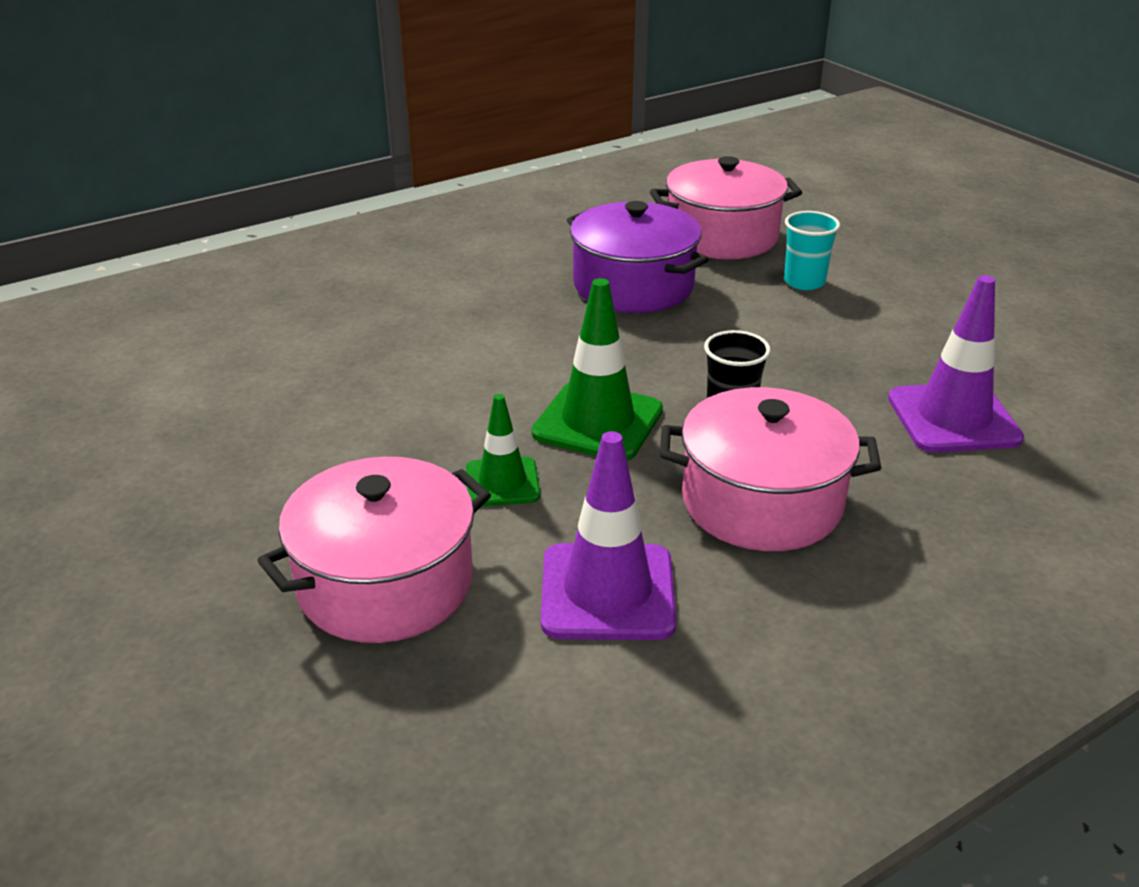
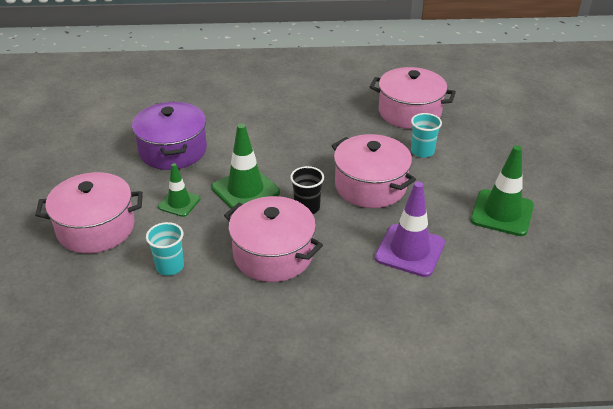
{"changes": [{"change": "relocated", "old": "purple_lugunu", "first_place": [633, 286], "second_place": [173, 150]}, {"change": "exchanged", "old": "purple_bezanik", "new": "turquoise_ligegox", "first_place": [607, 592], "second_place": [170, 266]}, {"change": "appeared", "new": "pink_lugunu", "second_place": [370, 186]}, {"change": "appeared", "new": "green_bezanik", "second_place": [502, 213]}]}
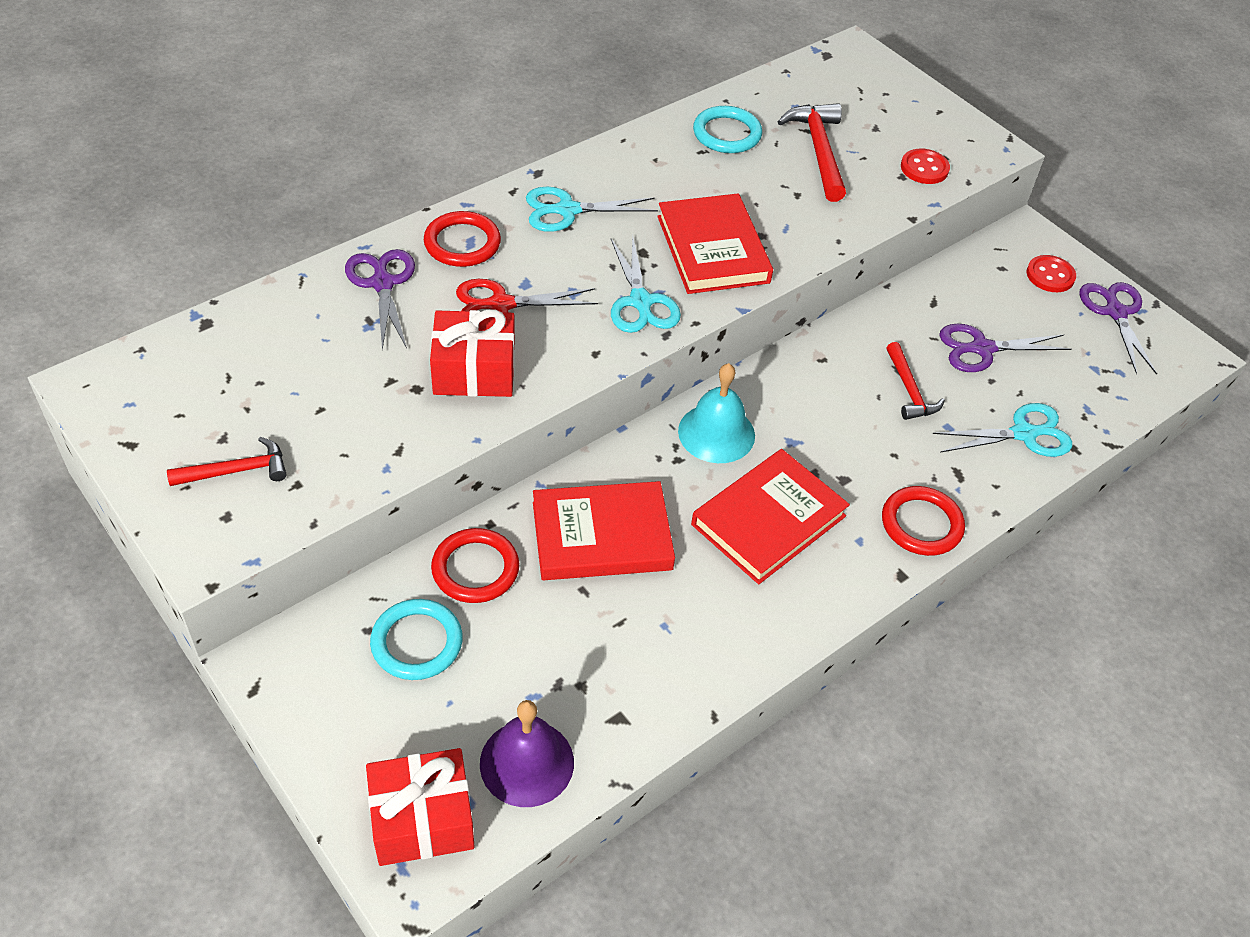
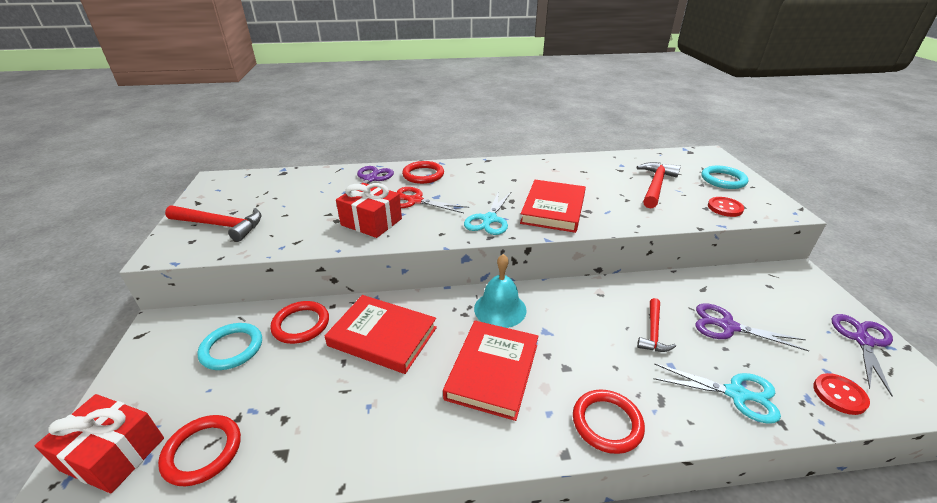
{"changes": [{"change": "relocated", "old": "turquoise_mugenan", "first_place": [727, 134], "second_place": [723, 180]}, {"change": "missing", "old": "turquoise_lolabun", "first_place": [566, 210]}, {"change": "relocated", "old": "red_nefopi", "first_place": [1050, 275], "second_place": [839, 395]}, {"change": "size", "old": "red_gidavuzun", "first_place": [236, 471], "second_place": [220, 225], "factor": 1.57}, {"change": "spun", "old": "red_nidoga", "first_place": [768, 520], "second_place": [492, 371], "degrees": -60}, {"change": "exchanged", "old": "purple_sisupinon", "new": "red_mugenan", "first_place": [527, 762], "second_place": [202, 452]}]}
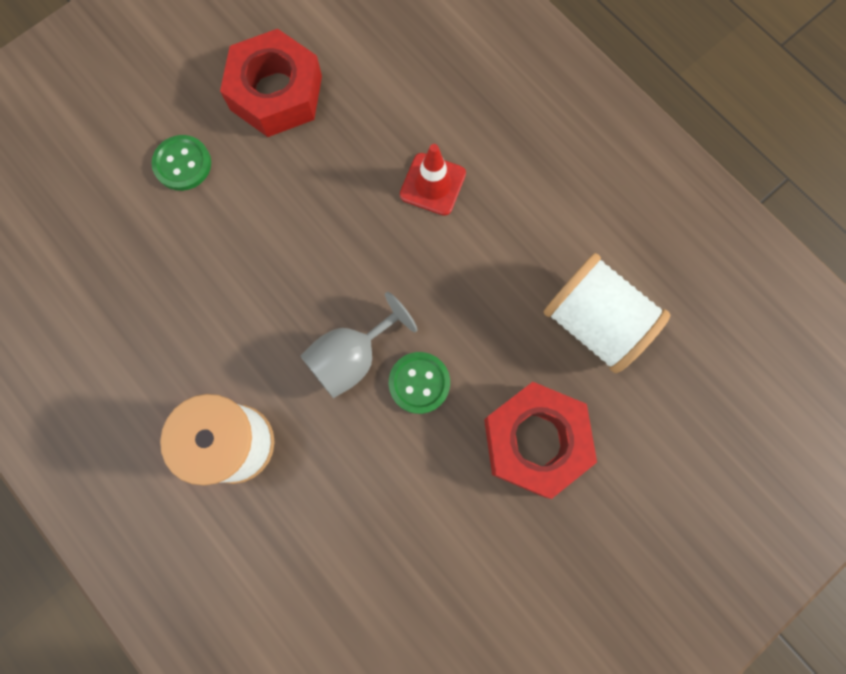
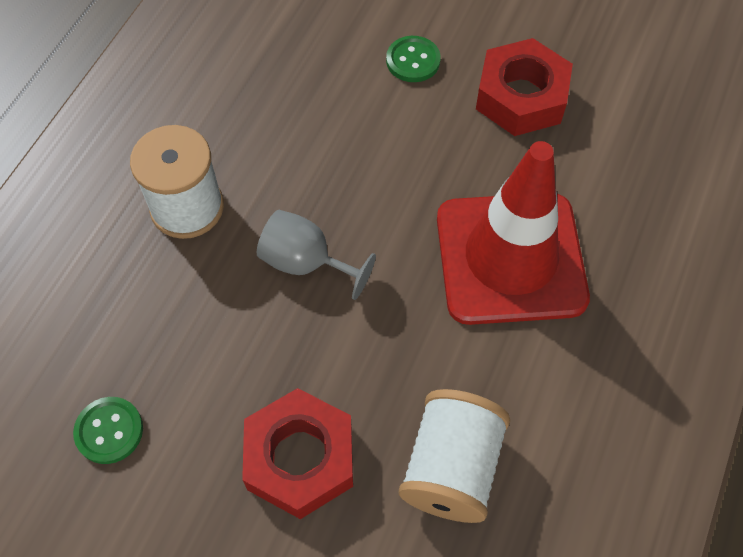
{"changes": [{"change": "size", "old": "red_bezanik", "first_place": [432, 184], "second_place": [510, 258], "factor": 2.36}, {"change": "relocated", "old": "green_nefopi", "first_place": [419, 383], "second_place": [109, 431]}]}
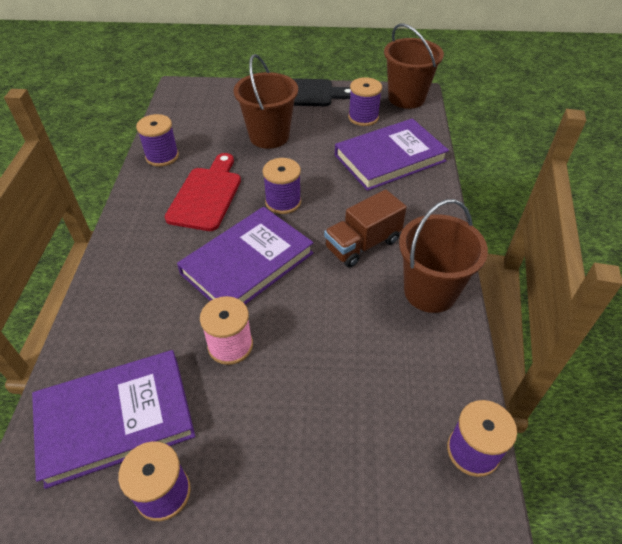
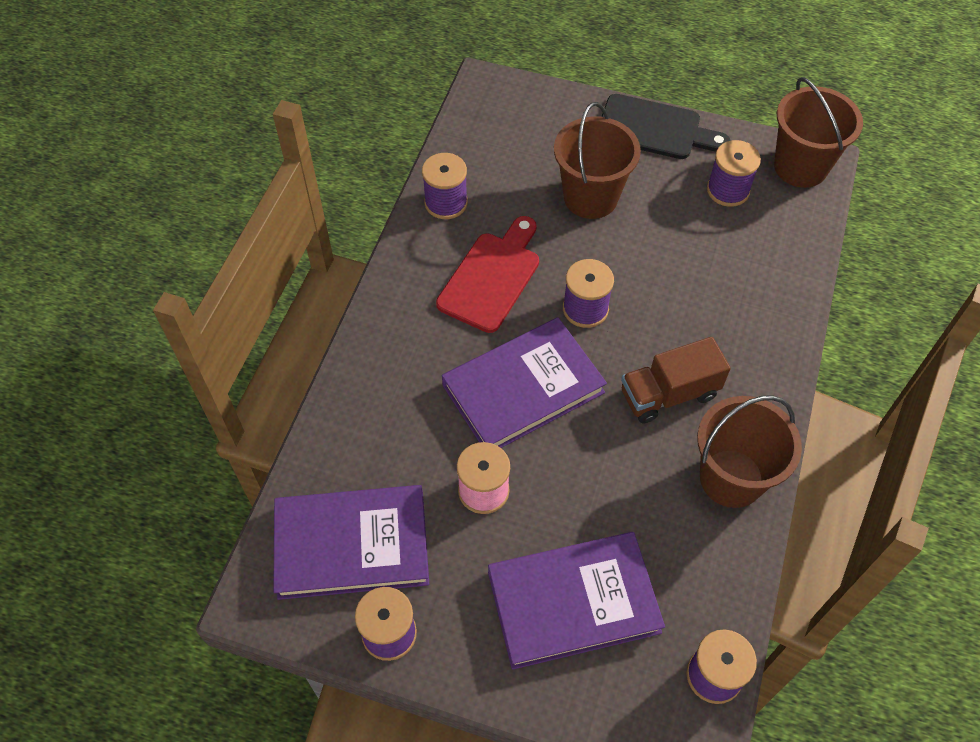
{"changes": [{"change": "relocated", "old": "purple_nidoga", "first_place": [390, 158], "second_place": [573, 602]}]}
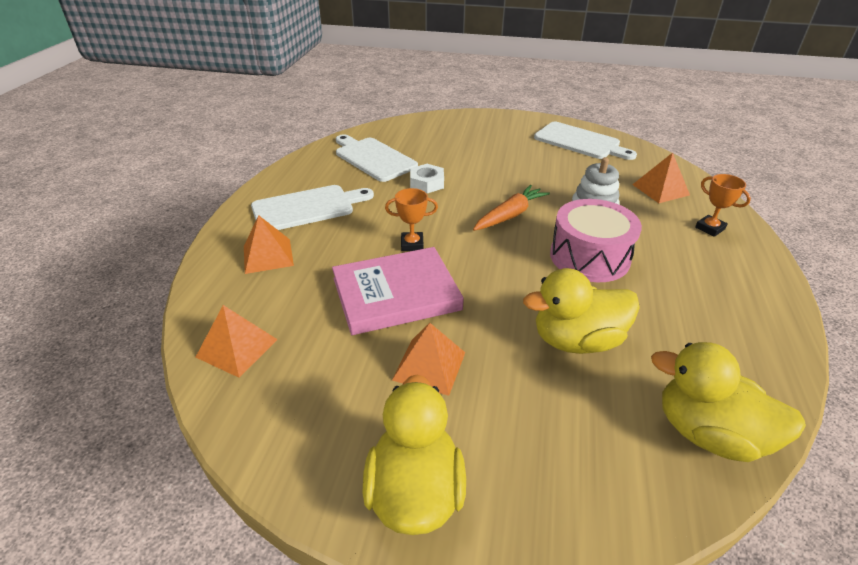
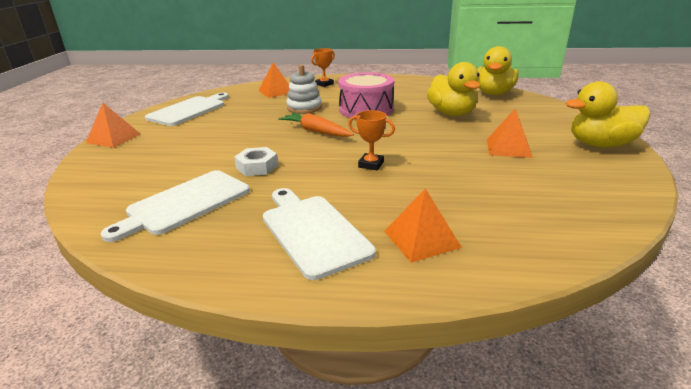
{"changes": [{"change": "spun", "old": "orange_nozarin", "first_place": [412, 244], "second_place": [371, 164], "degrees": -60}, {"change": "missing", "old": "pink_nidoga", "first_place": [396, 294]}, {"change": "relocated", "old": "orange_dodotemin", "first_place": [237, 348], "second_place": [113, 138]}]}
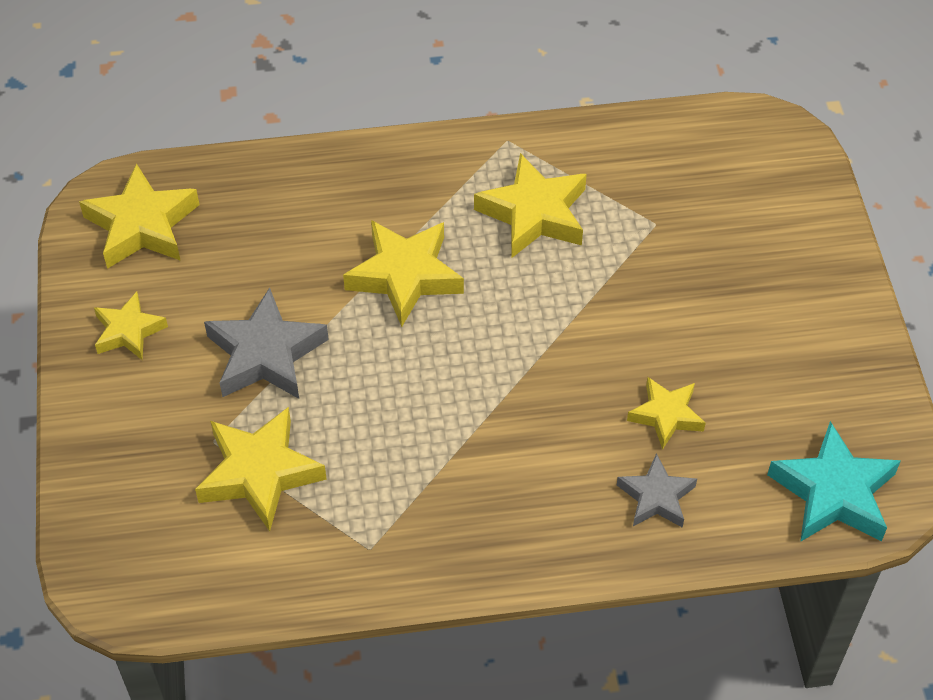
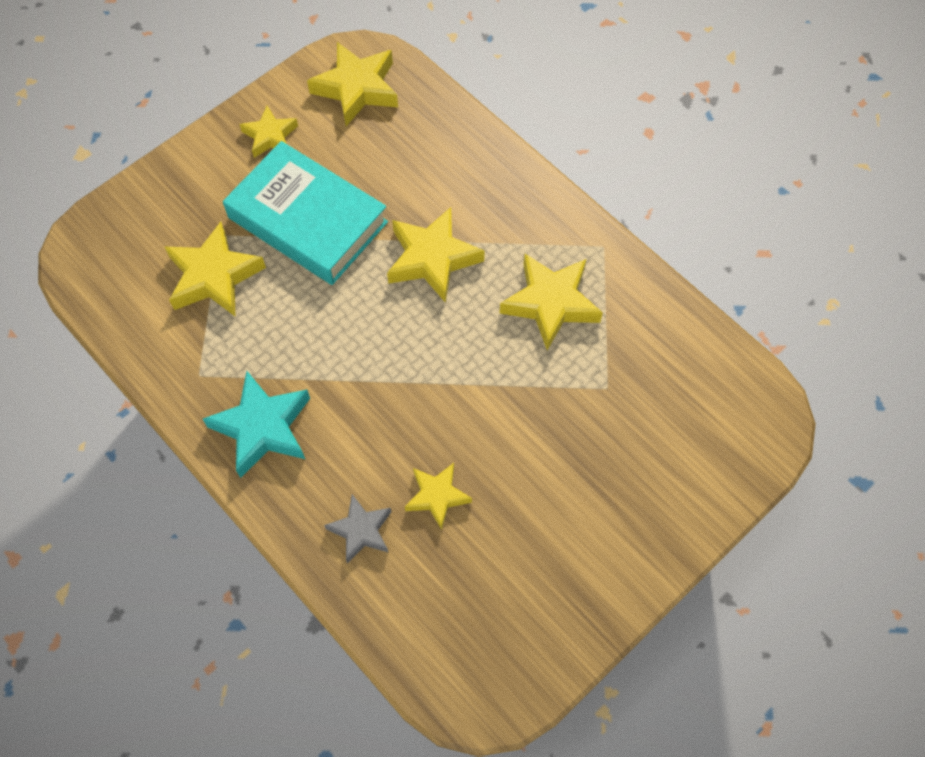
{"changes": [{"change": "exchanged", "old": "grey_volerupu", "new": "turquoise_nidoga", "first_place": [265, 354], "second_place": [307, 220]}, {"change": "relocated", "old": "turquoise_volerupu", "first_place": [833, 492], "second_place": [262, 427]}]}
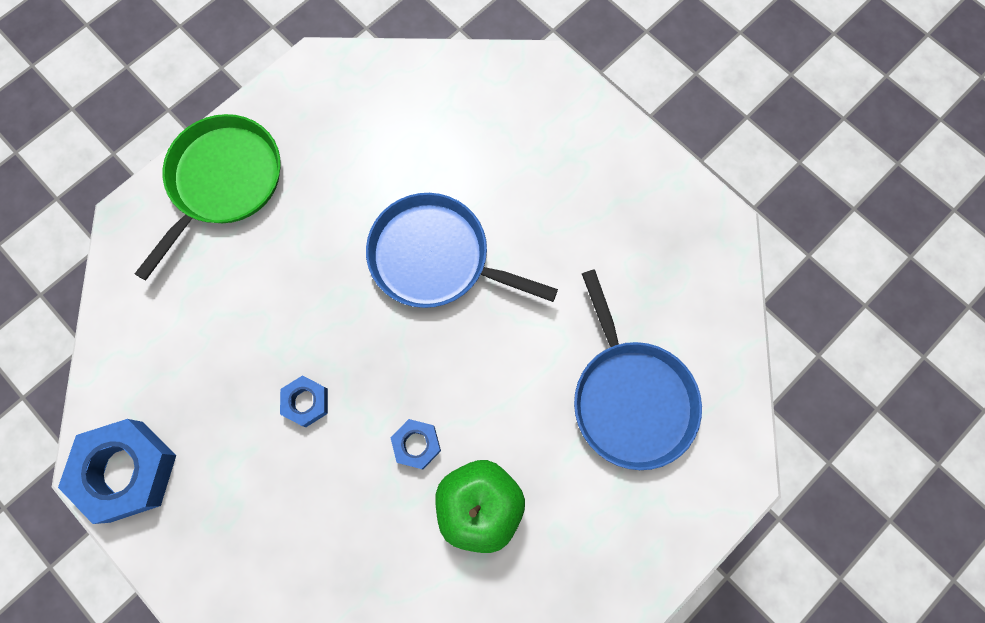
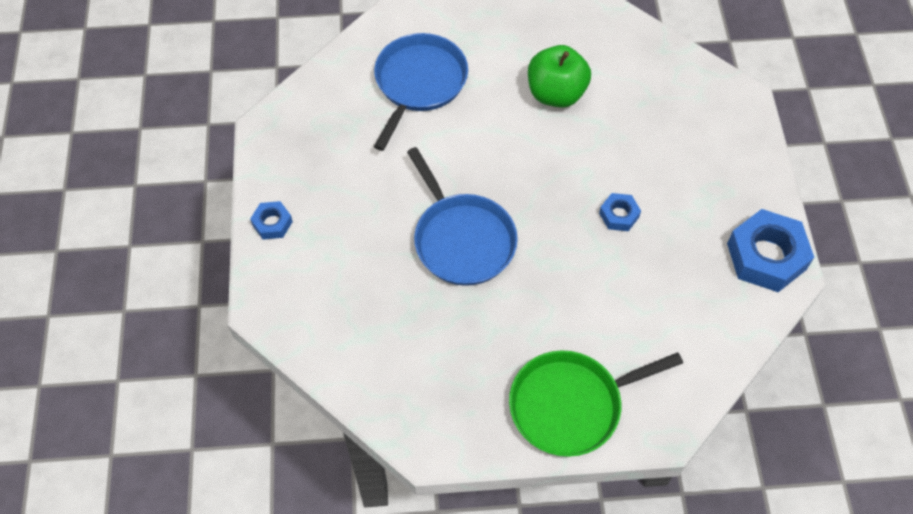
{"changes": [{"change": "relocated", "old": "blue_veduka", "first_place": [416, 444], "second_place": [272, 223]}]}
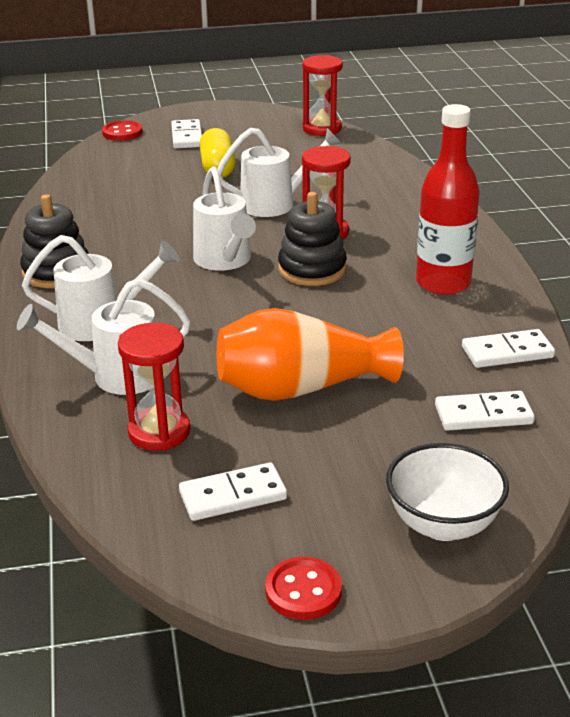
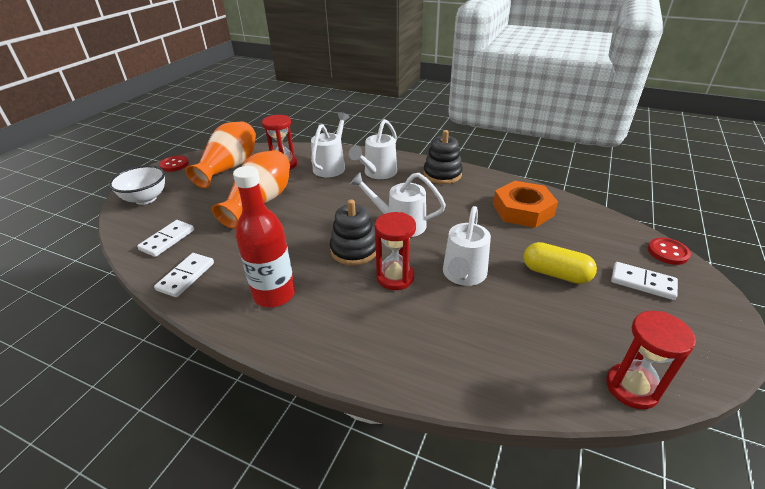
{"changes": [{"change": "exchanged", "old": "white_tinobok", "new": "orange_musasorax", "first_place": [233, 496], "second_place": [229, 167]}, {"change": "appeared", "new": "orange_veduka", "second_place": [522, 210]}]}
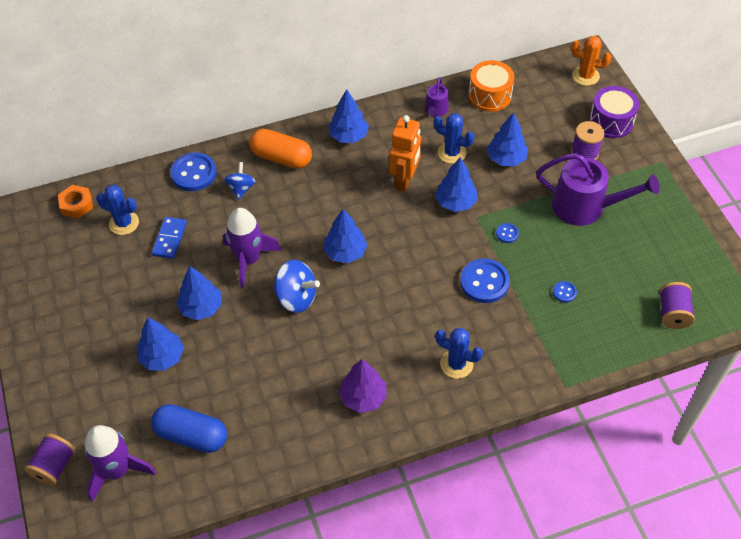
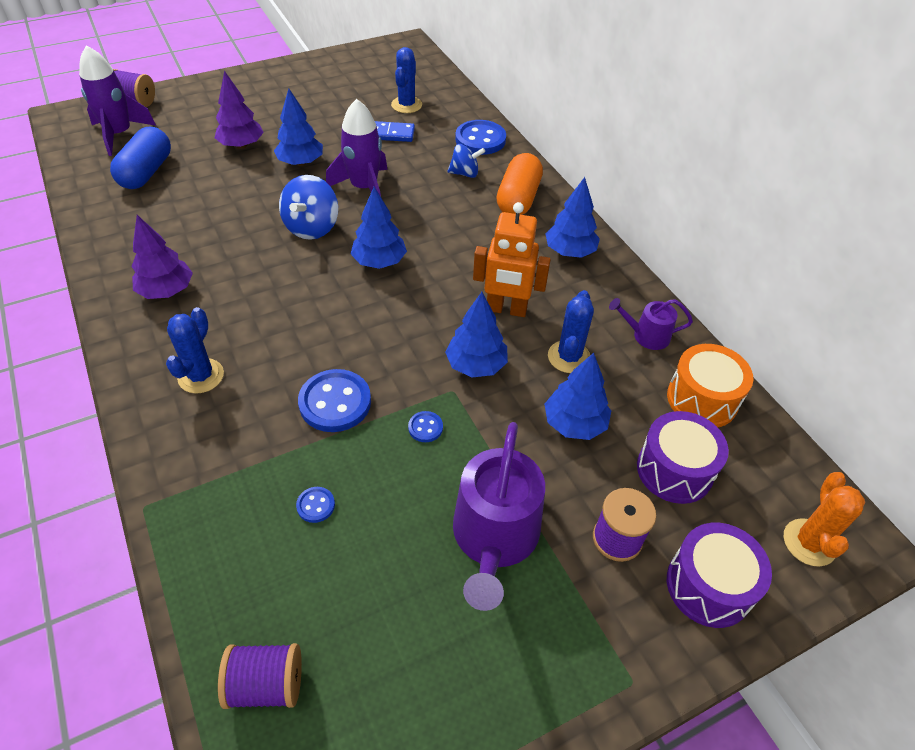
{"changes": [{"change": "missing", "old": "orange_veduka", "first_place": [76, 204]}, {"change": "colour", "old": "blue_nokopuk", "new": "purple_nokopuk", "first_place": [162, 357], "second_place": [241, 145]}, {"change": "appeared", "new": "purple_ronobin", "second_place": [674, 470]}]}
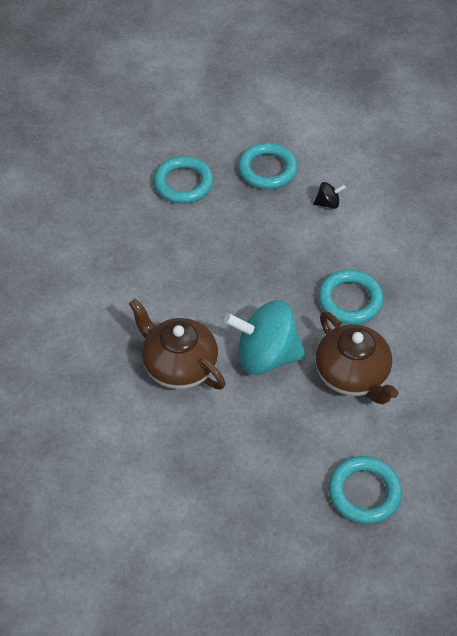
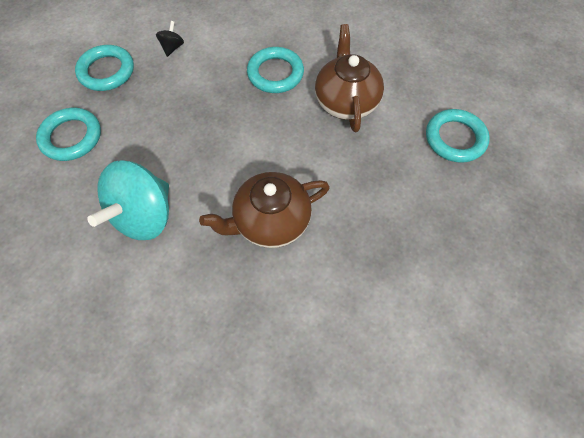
{"changes": [{"change": "relocated", "old": "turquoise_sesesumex", "first_place": [266, 355], "second_place": [144, 215]}, {"change": "spun", "old": "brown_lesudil", "first_place": [352, 375], "second_place": [346, 101], "degrees": -90}]}
